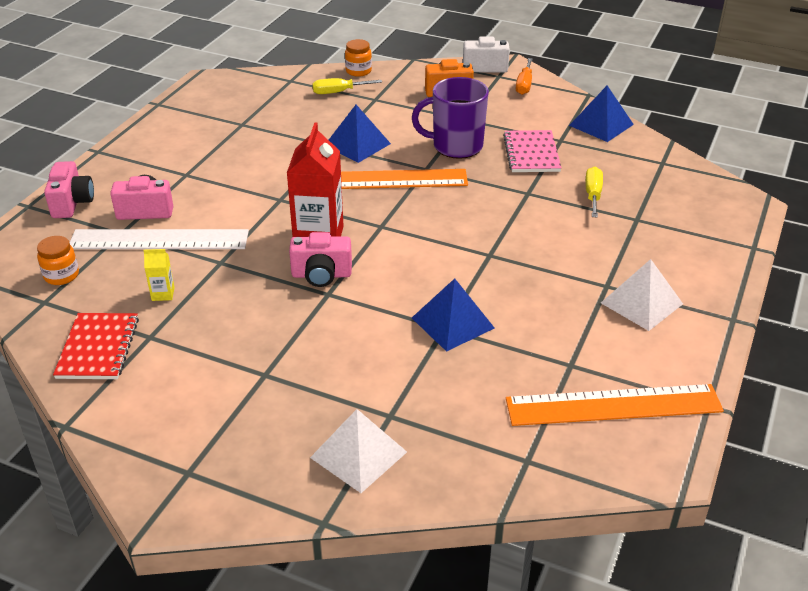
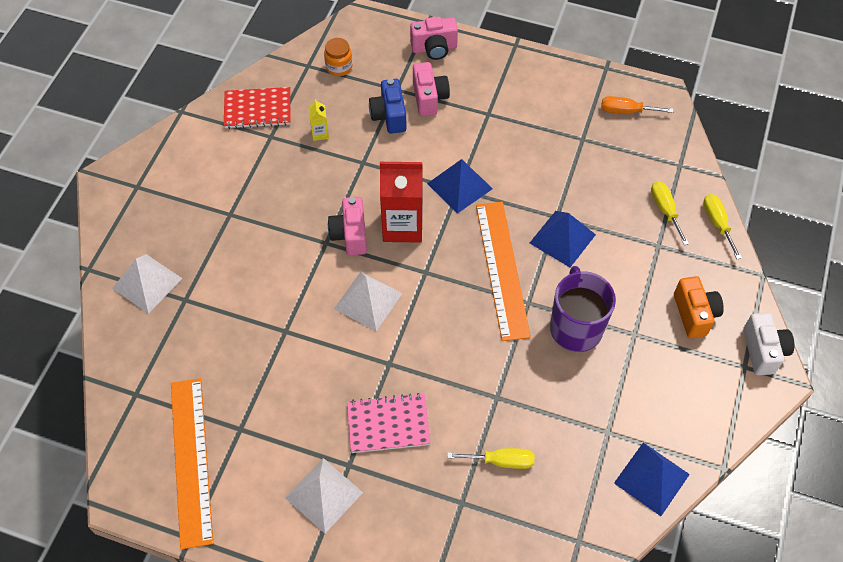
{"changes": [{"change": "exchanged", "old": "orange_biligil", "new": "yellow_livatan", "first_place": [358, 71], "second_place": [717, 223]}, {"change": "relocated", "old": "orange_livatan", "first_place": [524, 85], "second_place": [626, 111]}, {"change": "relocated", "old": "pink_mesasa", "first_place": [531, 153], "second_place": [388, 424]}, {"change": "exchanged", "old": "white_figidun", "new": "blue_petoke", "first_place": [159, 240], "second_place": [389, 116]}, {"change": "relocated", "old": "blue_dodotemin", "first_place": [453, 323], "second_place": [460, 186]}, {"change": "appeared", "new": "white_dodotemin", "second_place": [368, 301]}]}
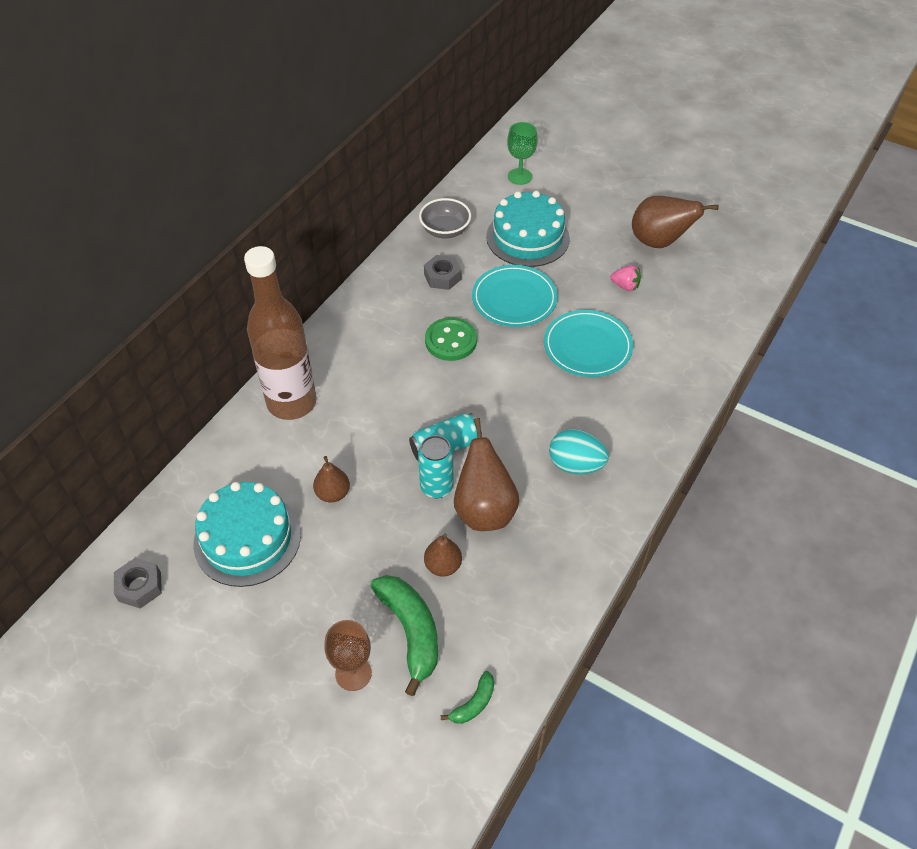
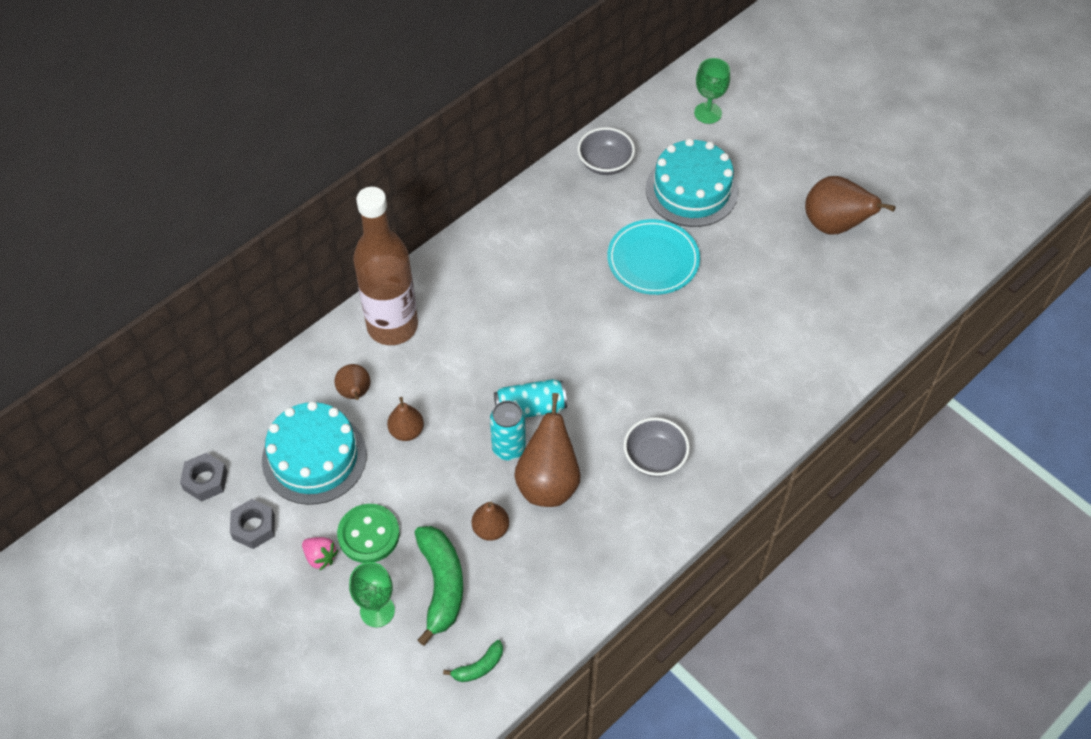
{"changes": [{"change": "relocated", "old": "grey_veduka", "first_place": [442, 277], "second_place": [254, 527]}, {"change": "relocated", "old": "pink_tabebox", "first_place": [625, 286], "second_place": [320, 557]}, {"change": "missing", "old": "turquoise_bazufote", "first_place": [587, 346]}, {"change": "relocated", "old": "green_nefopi", "first_place": [451, 341], "second_place": [368, 534]}, {"change": "exchanged", "old": "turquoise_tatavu", "new": "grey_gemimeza", "first_place": [575, 465], "second_place": [654, 458]}, {"change": "colour", "old": "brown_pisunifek", "new": "green_pisunifek", "first_place": [353, 673], "second_place": [377, 611]}, {"change": "appeared", "new": "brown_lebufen", "second_place": [355, 393]}]}
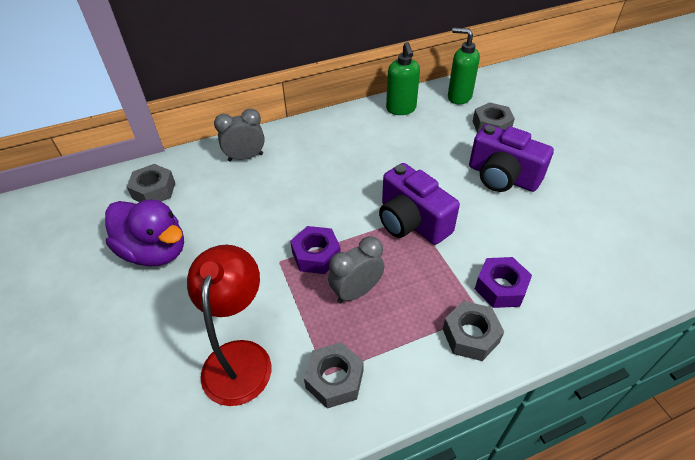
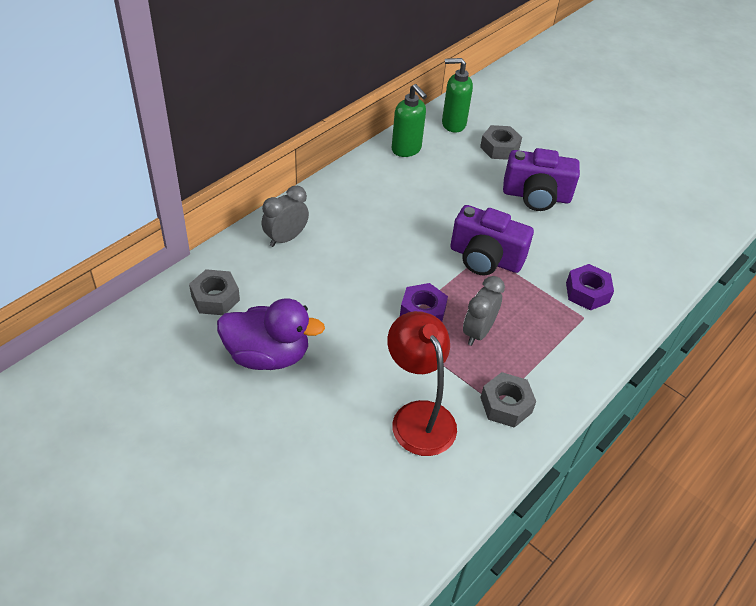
{"changes": [{"change": "missing", "old": "grey_veduka", "first_place": [470, 335]}]}
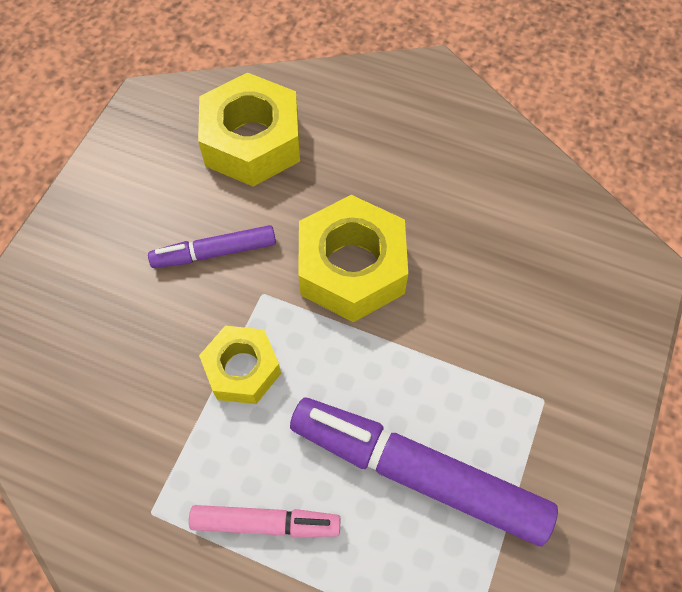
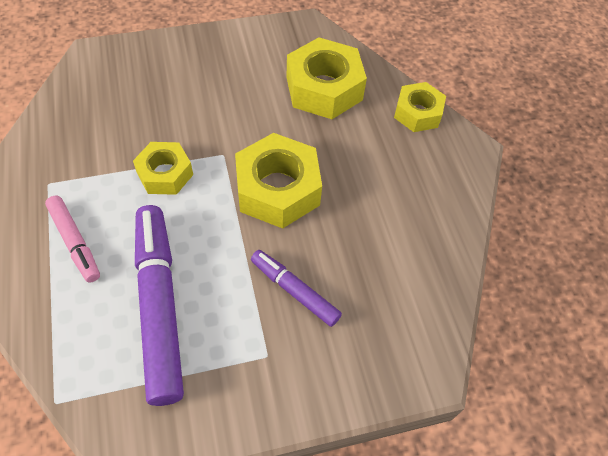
{"changes": [{"change": "relocated", "old": "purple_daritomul", "first_place": [214, 252], "second_place": [294, 290]}, {"change": "appeared", "new": "yellow_veduka", "second_place": [418, 113]}]}
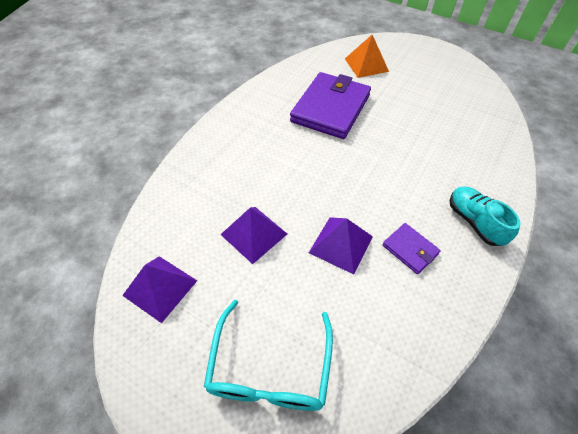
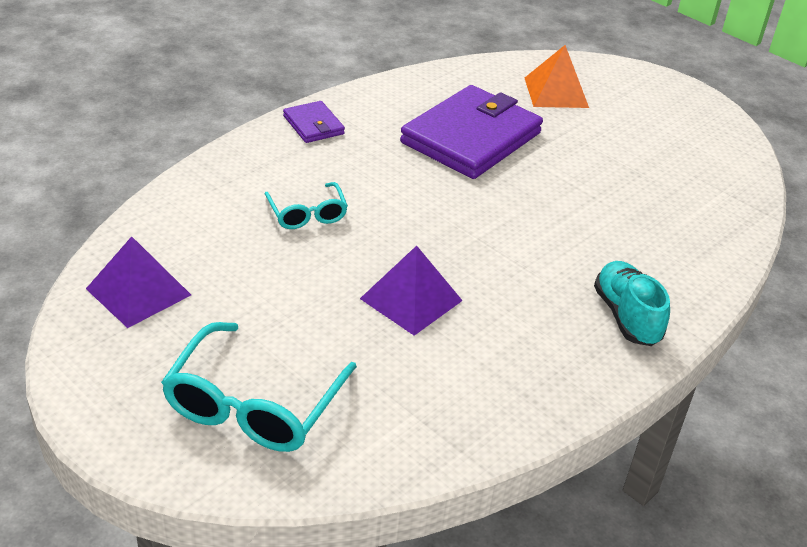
{"changes": [{"change": "missing", "old": "purple_dodotemin", "first_place": [254, 234]}, {"change": "relocated", "old": "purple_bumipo", "first_place": [410, 249], "second_place": [313, 125]}, {"change": "appeared", "new": "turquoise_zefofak", "second_place": [307, 214]}]}
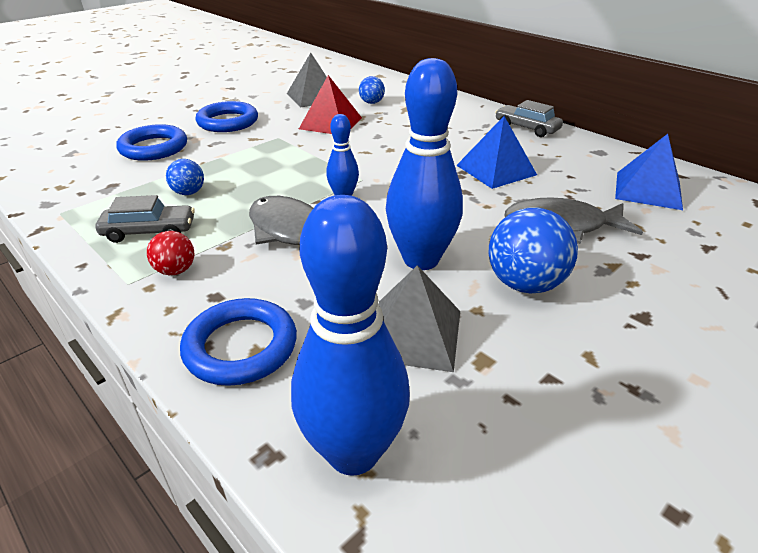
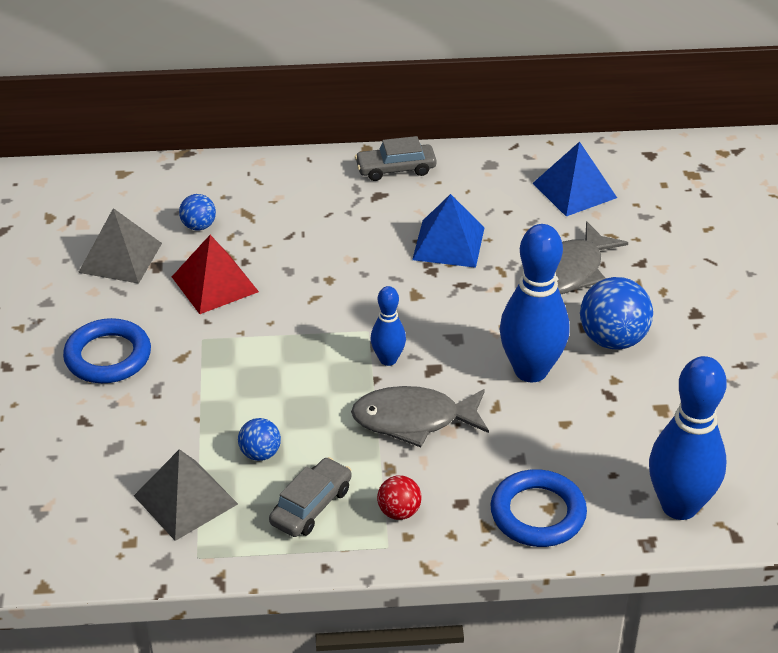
{"changes": [{"change": "missing", "old": "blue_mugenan", "first_place": [154, 148]}, {"change": "relocated", "old": "grey_dodotemin", "first_place": [413, 334], "second_place": [185, 500]}]}
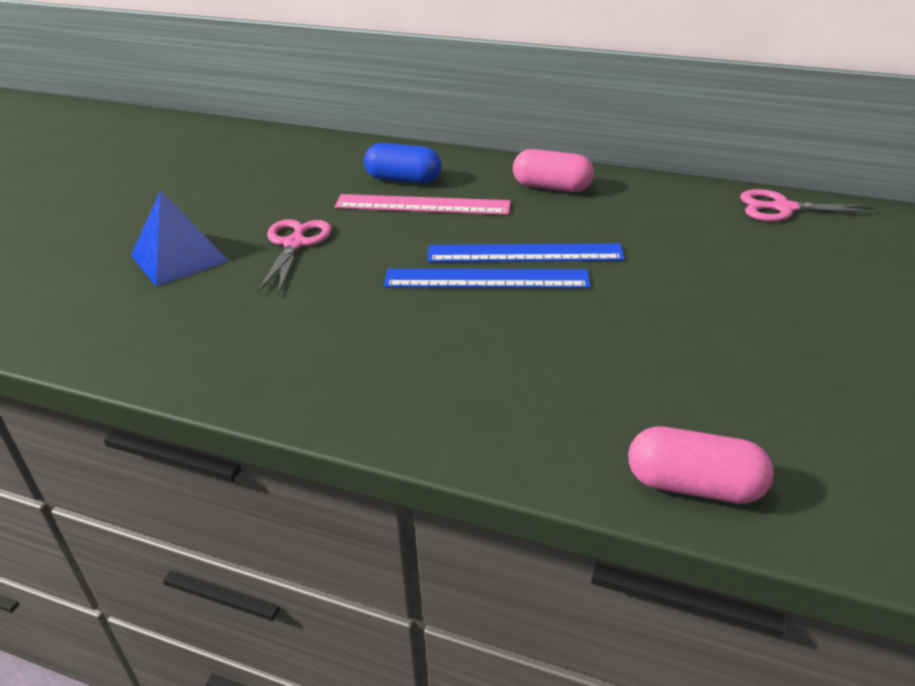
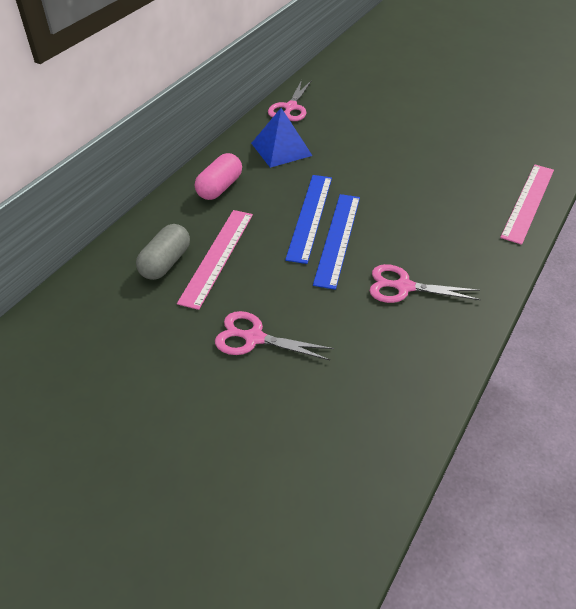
{"changes": [{"change": "colour", "old": "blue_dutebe", "new": "grey_dutebe", "first_place": [403, 180], "second_place": [165, 262]}, {"change": "relocated", "old": "blue_dodotemin", "first_place": [179, 258], "second_place": [281, 149]}, {"change": "exchanged", "old": "pink_dutebe", "new": "pink_figidun", "first_place": [693, 485], "second_place": [528, 202]}, {"change": "appeared", "new": "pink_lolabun", "second_place": [404, 287]}]}
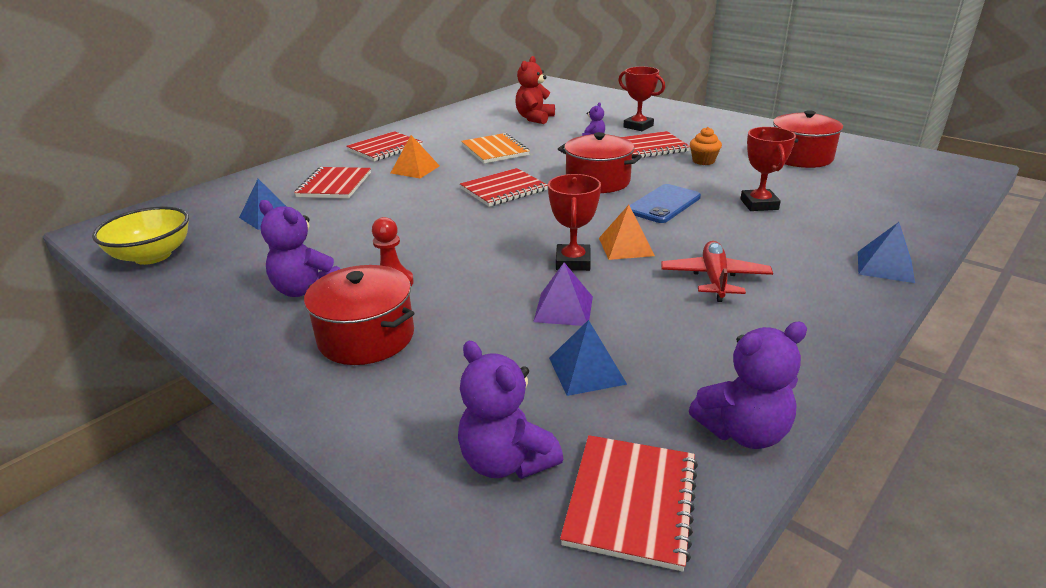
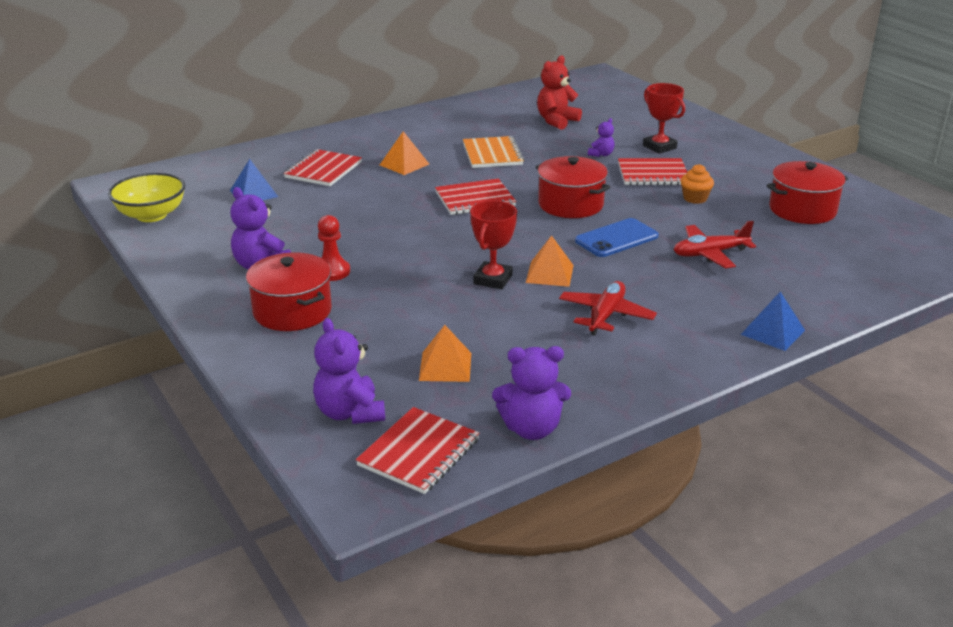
{"changes": [{"change": "exchanged", "old": "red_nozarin", "new": "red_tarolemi", "first_place": [759, 204], "second_place": [710, 254]}, {"change": "missing", "old": "red_mesasa", "first_place": [385, 148]}, {"change": "missing", "old": "purple_dodotemin", "first_place": [563, 309]}, {"change": "colour", "old": "blue_dodotemin", "new": "orange_dodotemin", "first_place": [587, 370], "second_place": [445, 366]}]}
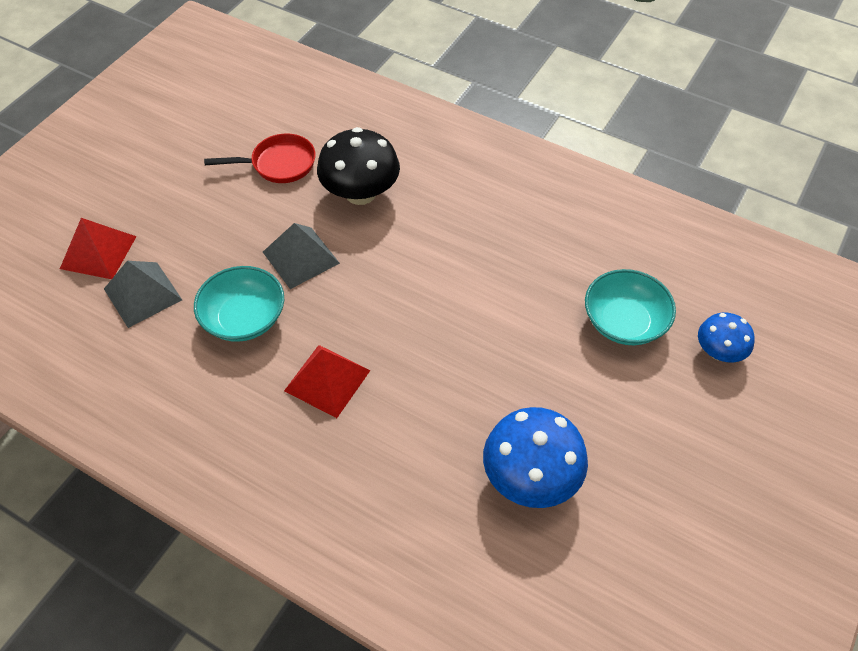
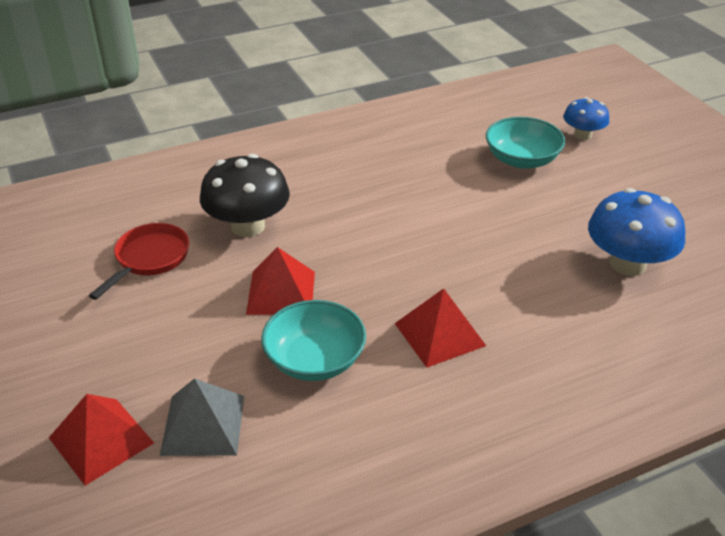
{"changes": [{"change": "colour", "old": "grey_dodotemin", "new": "red_dodotemin", "first_place": [301, 257], "second_place": [281, 292]}]}
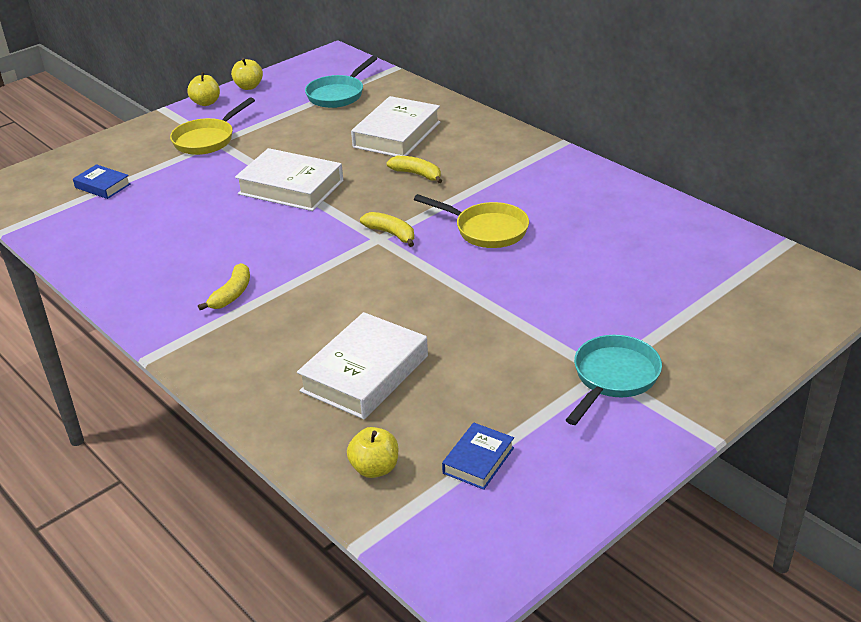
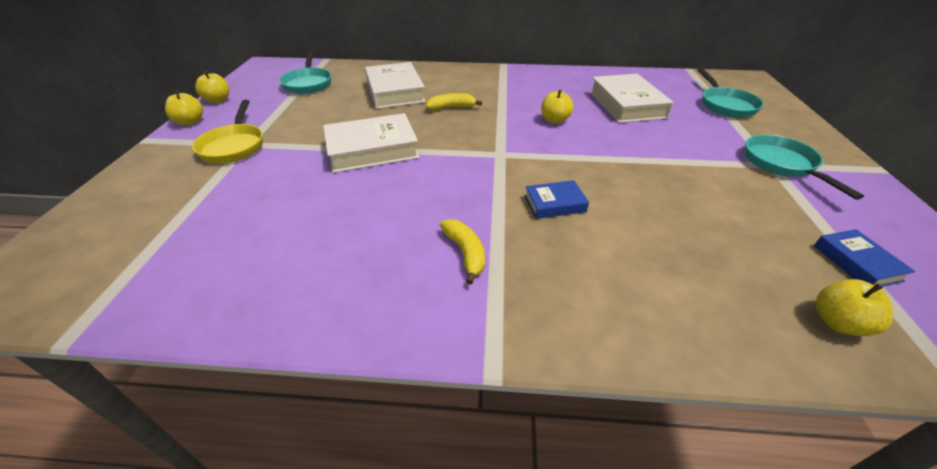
{"changes": [{"change": "relocated", "old": "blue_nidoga", "first_place": [103, 186], "second_place": [554, 204]}, {"change": "exchanged", "old": "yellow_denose", "new": "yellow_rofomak", "first_place": [486, 230], "second_place": [554, 120]}, {"change": "missing", "old": "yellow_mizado", "first_place": [391, 234]}, {"change": "relocated", "old": "white_nidoga", "first_place": [365, 373], "second_place": [626, 105]}, {"change": "appeared", "new": "turquoise_denose", "second_place": [725, 105]}]}
